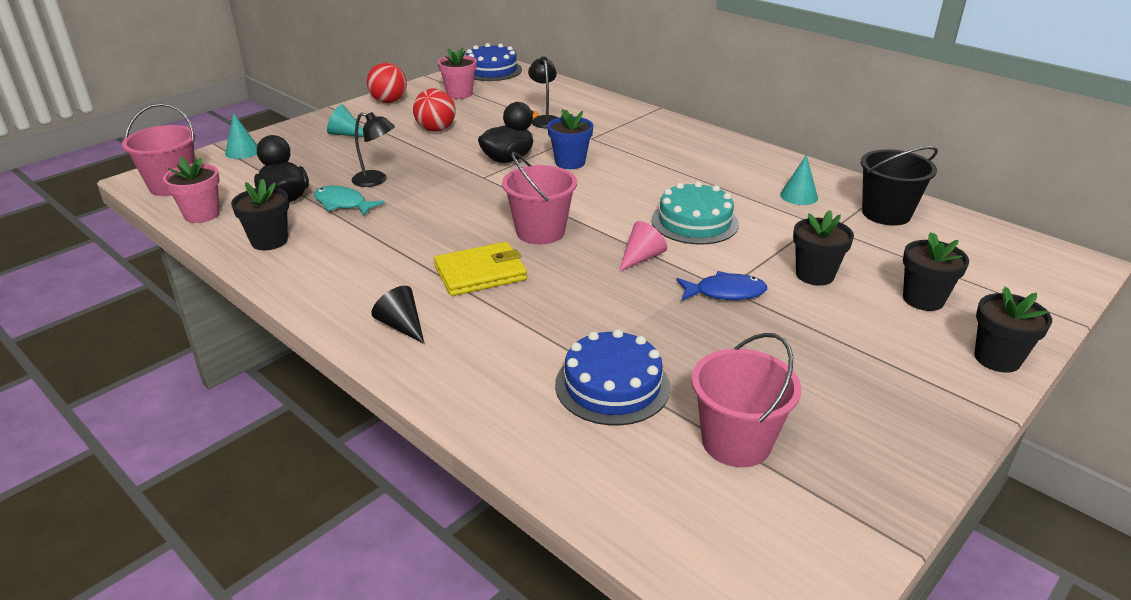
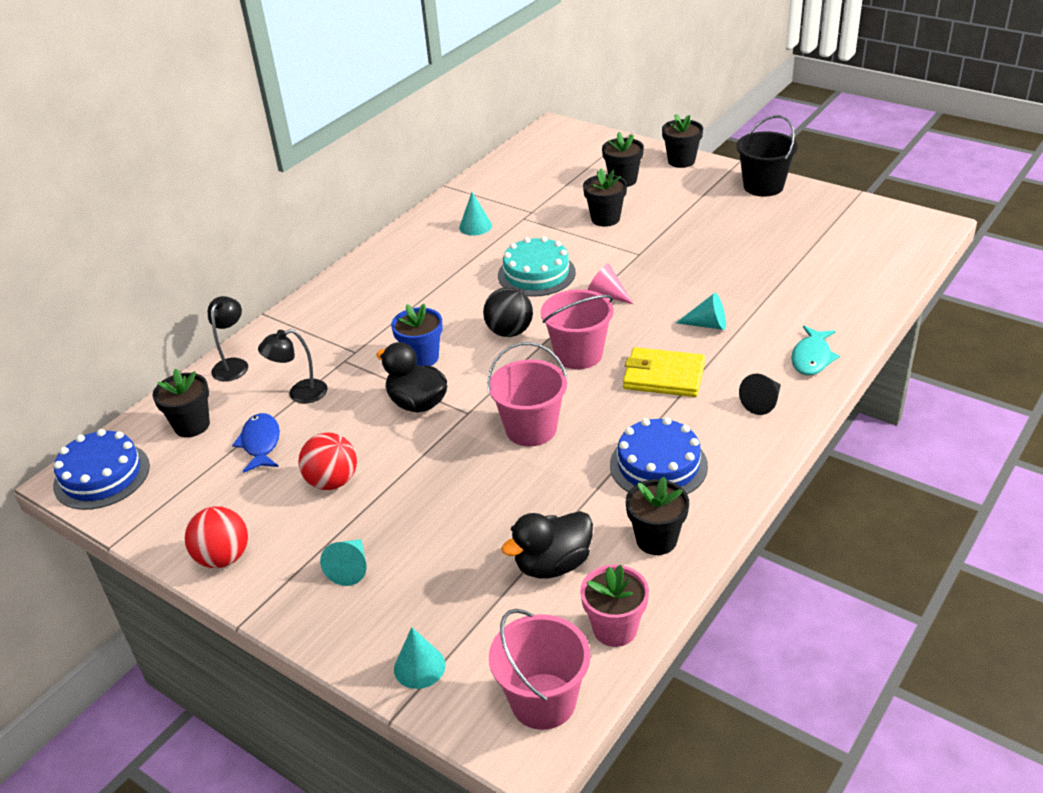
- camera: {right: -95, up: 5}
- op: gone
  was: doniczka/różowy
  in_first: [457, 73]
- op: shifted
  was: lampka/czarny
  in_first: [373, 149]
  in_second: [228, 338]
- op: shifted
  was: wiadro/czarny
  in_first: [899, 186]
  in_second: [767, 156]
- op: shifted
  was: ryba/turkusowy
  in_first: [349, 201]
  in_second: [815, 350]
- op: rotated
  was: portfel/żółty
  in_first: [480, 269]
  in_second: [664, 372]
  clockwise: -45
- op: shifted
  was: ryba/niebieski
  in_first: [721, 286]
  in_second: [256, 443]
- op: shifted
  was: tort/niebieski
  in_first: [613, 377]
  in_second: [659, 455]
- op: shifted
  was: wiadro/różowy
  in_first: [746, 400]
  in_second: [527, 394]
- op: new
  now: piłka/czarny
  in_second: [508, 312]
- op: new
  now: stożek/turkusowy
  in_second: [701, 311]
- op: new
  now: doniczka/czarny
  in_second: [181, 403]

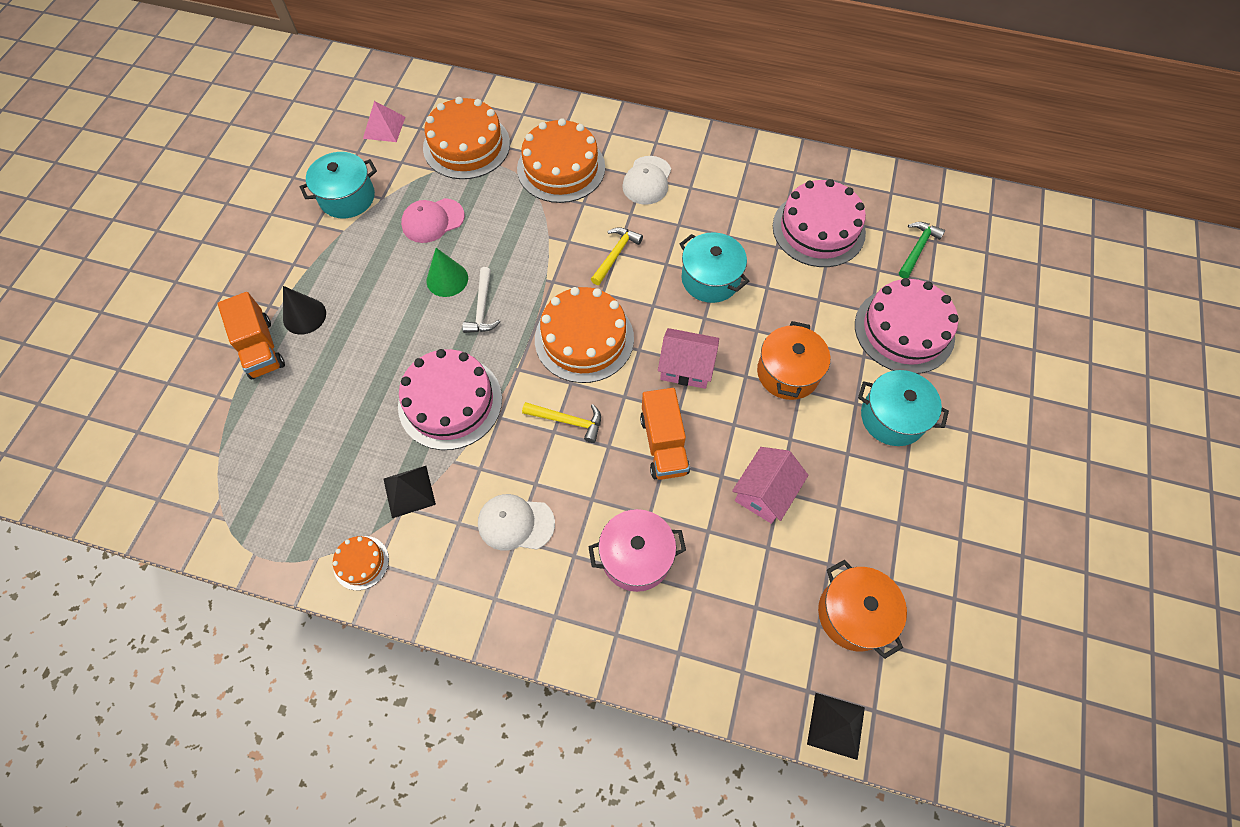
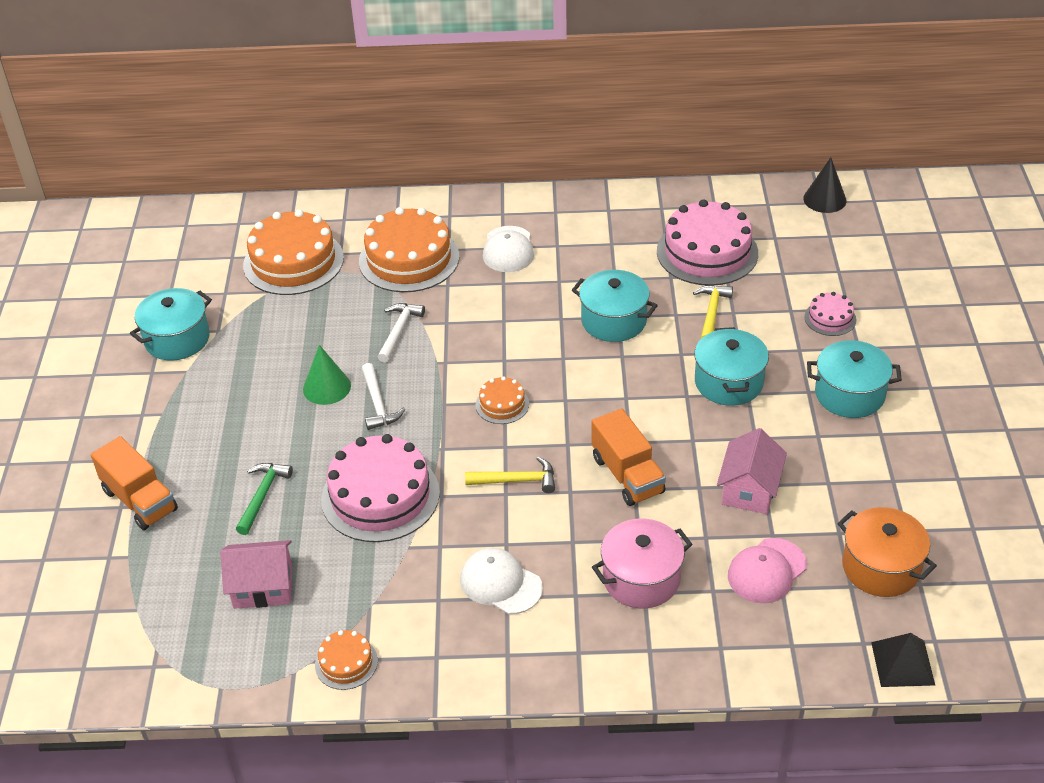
- camera: {right: -15, up: -20}
- op: gone
  was: piramida/różowy
  in_first: [384, 121]
- op: shifted
  was: czapka/różowy
  in_first: [433, 220]
  in_second: [767, 570]
- op: shifted
  was: młotek/zielony
  in_first: [922, 250]
  in_second: [264, 499]
- op: shifted
  was: młotek/żółty
  in_first: [617, 256]
  in_second: [713, 312]
- op: scaled
  was: tort/różowy
  in_first: [906, 326]
  in_second: [830, 314]
  ratio: 0.48
- op: shifted
  was: stożek/czarny
  in_first: [304, 310]
  in_second: [824, 185]
- op: scaled
  was: tort/pomarańczowy
  in_first: [584, 335]
  in_second: [502, 400]
  ratio: 0.48
- op: repainted
  was: garnek/pomarańczowy
  now: garnek/turkusowy
  in_first: [793, 360]
  in_second: [731, 366]
- op: shifted
  was: domek/różowy
  in_first: [688, 358]
  in_second: [256, 574]
- op: gone
  was: piramida/czarny
  in_first: [409, 492]
- op: rotated
  was: czapka/biały
  in_first: [516, 522]
  in_second: [501, 581]
  clockwise: 45
- op: new
  now: młotek/biały
  in_second: [401, 333]

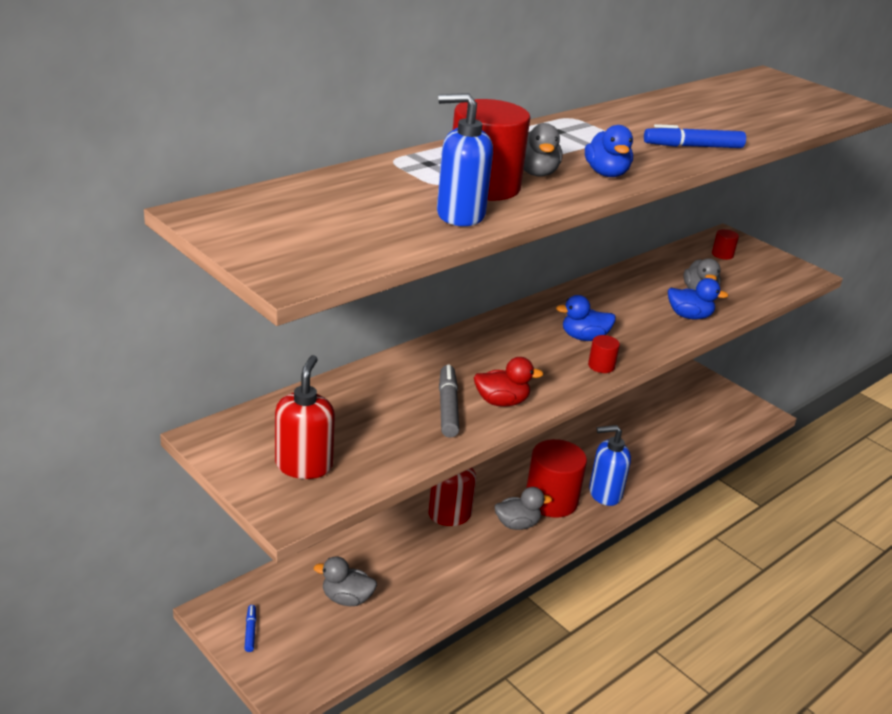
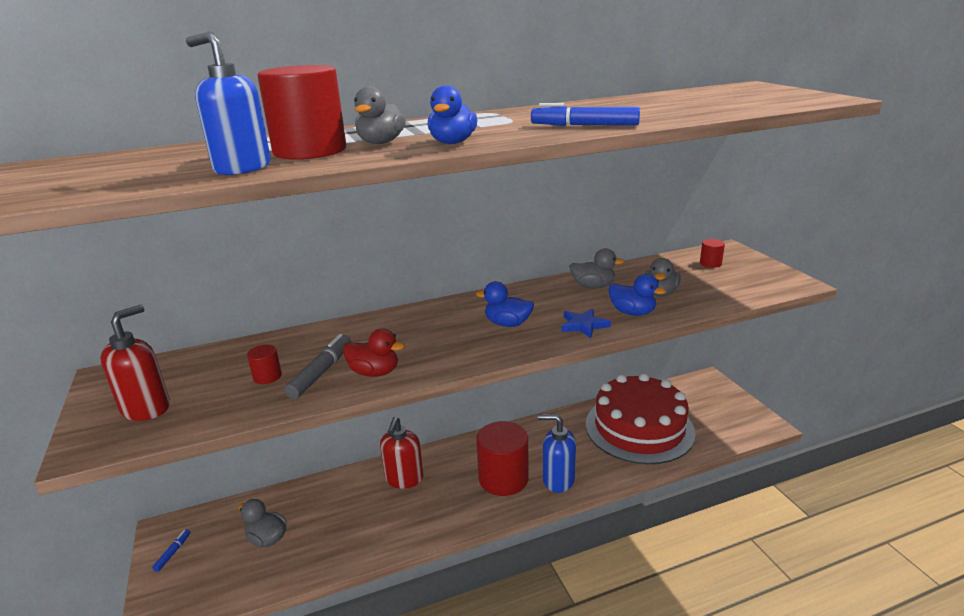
- camera: {right: 25, up: -5}
- op: shifted
  was: walec/czerwony
  in_first: [604, 354]
  in_second: [264, 364]
- op: shifted
  was: kaczka/szary
  in_first: [523, 508]
  in_second: [597, 268]
- op: new
  now: gwiazda/niebieski
  in_second: [586, 323]
- op: new
  now: tort/czerwony
  in_second: [641, 418]

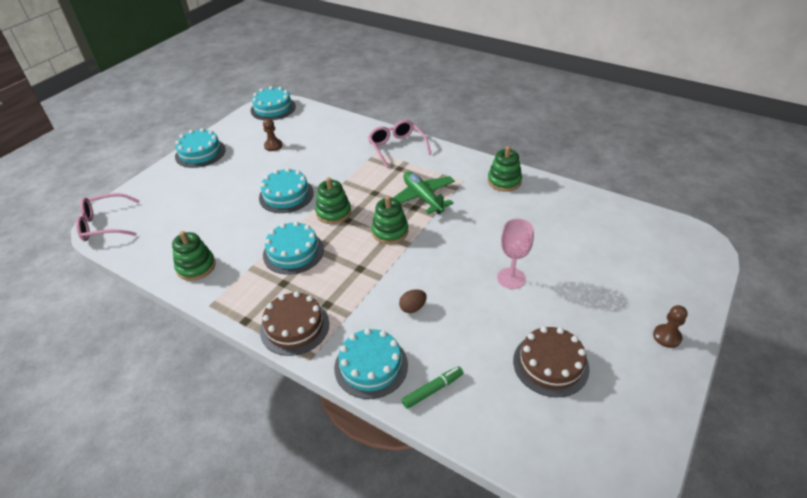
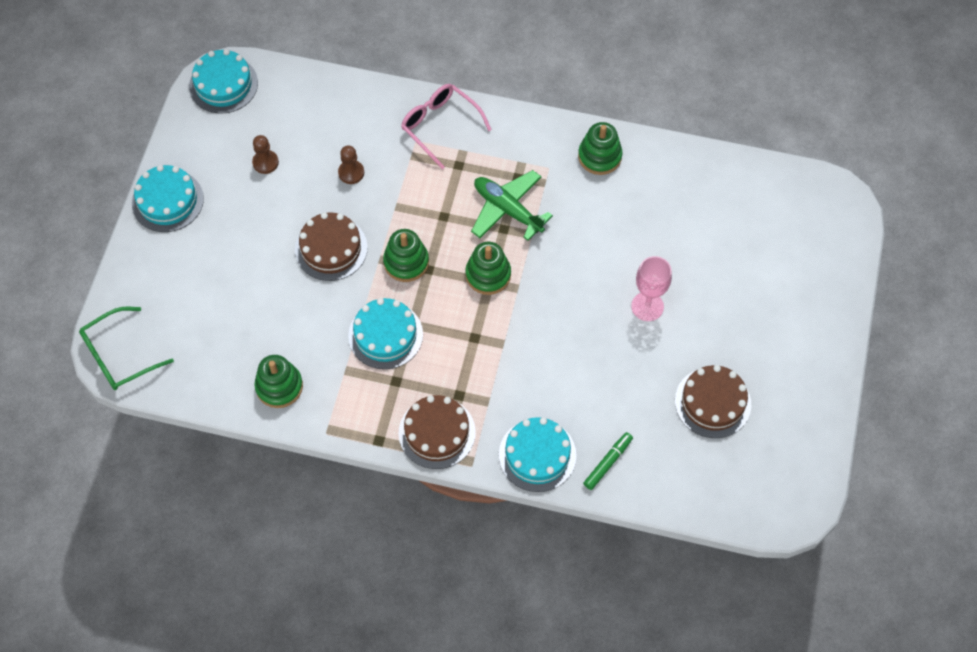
- camera: {right: -20, up: 20}
- op: repainted
  was: tort/turkusowy
  now: tort/brązowy
  in_first: [286, 190]
  in_second: [331, 246]
- op: repainted
  was: okulary/różowy
  now: okulary/zielony
  in_first: [108, 217]
  in_second: [126, 348]
- op: gone
  was: jajko/brązowy
  in_first: [413, 301]
- op: shifted
  was: pionek/brązowy
  in_first: [670, 326]
  in_second: [351, 165]

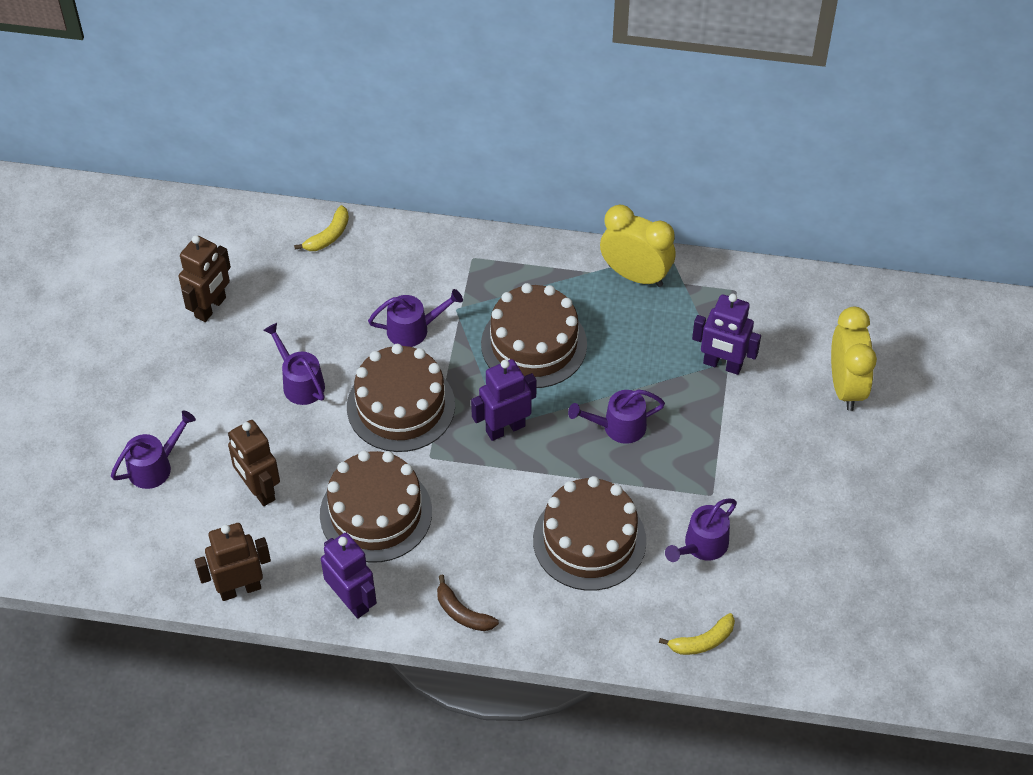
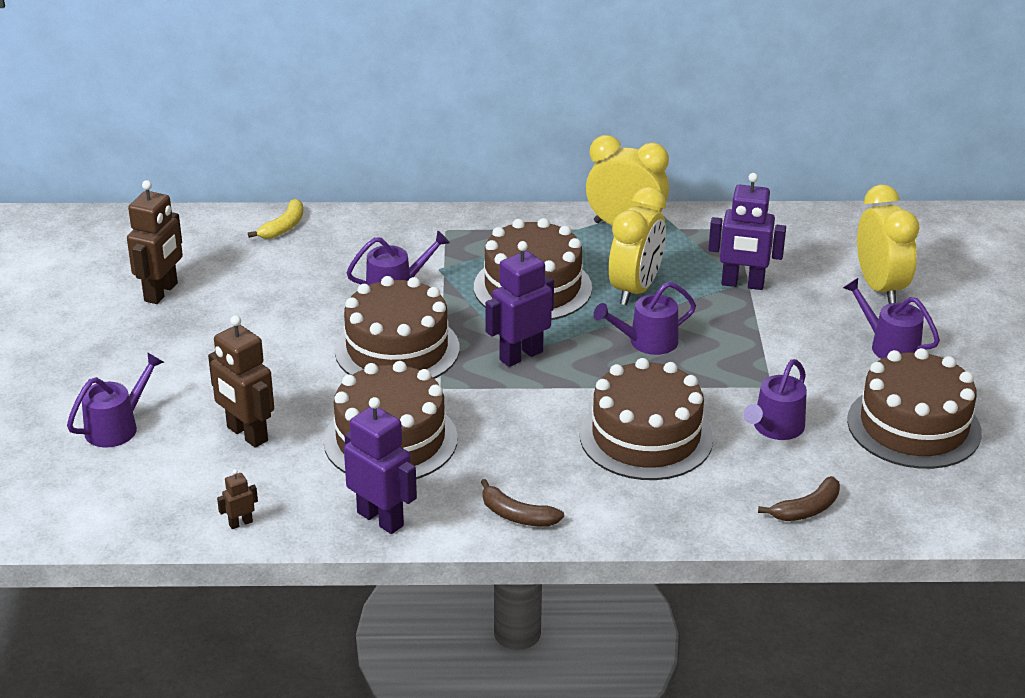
- camera: {right: -10, up: -20}
- op: shifted
  was: konewka/fioletowy
  in_first: [294, 364]
  in_second: [891, 318]
- op: scaled
  was: robot/brązowy
  in_first: [233, 562]
  in_second: [237, 499]
  ratio: 0.46
- op: repainted
  was: banan/żółty
  now: banan/brązowy
  in_first: [697, 634]
  in_second: [799, 498]
- op: new
  now: budzik/żółty
  in_second: [637, 246]
- op: new
  now: tort/brązowy
  in_second: [914, 408]

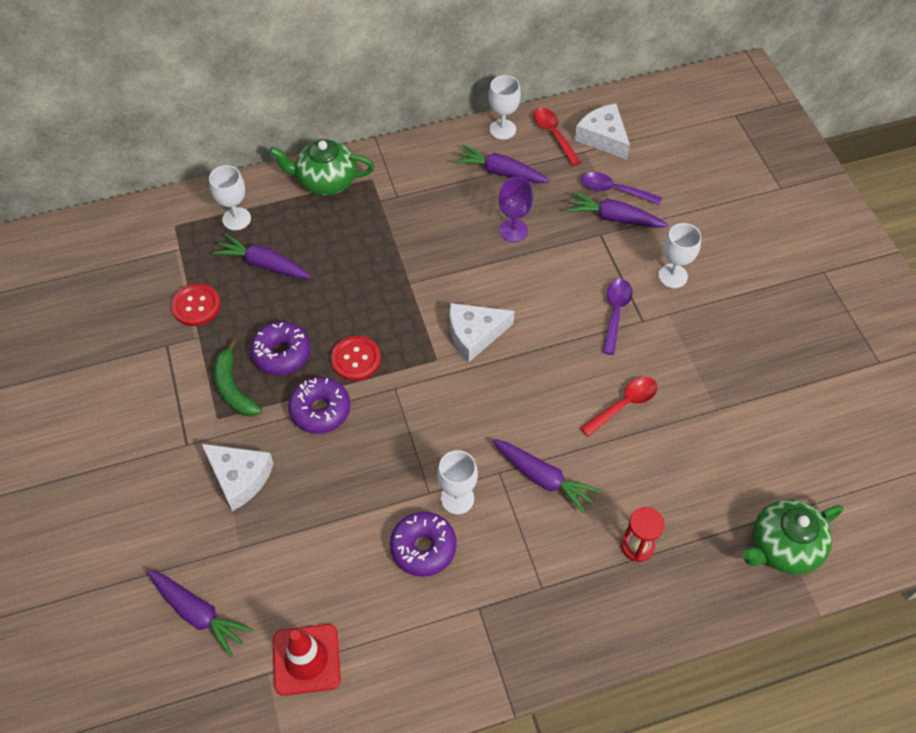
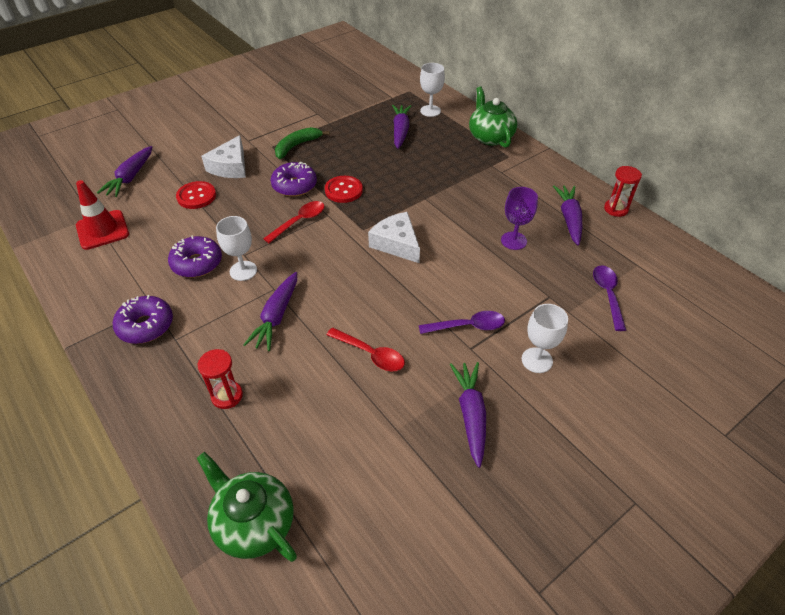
- camera: {right: 70, up: -10}
- op: swapped
  was: kielich/biały
  now: klepsydra/czerwony
  in_first: [505, 107]
  in_second: [623, 191]
- op: gone
  was: ser/biały
  in_first: [602, 132]
- op: shifted
  was: łyżka/czerwony
  in_first: [557, 137]
  in_second: [294, 222]
- op: shifted
  was: marchewka/fioletowy
  in_first: [617, 210]
  in_second: [468, 415]
- op: shifted
  was: guzik/czerwony
  in_first: [196, 304]
  in_second: [196, 195]
- op: shifted
  was: donut/fioletowy
  in_first: [280, 348]
  in_second: [143, 319]

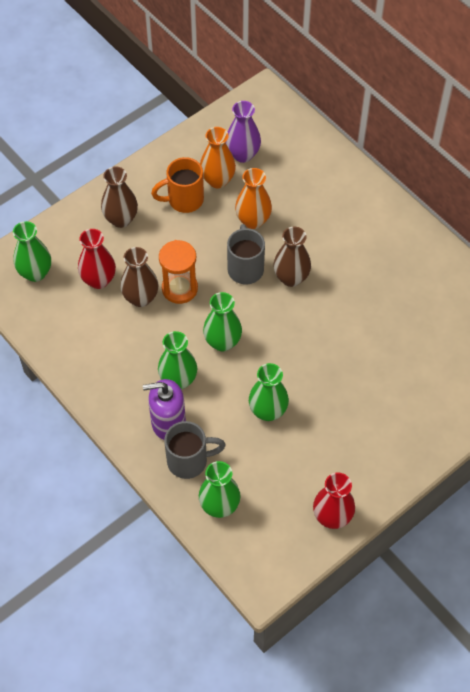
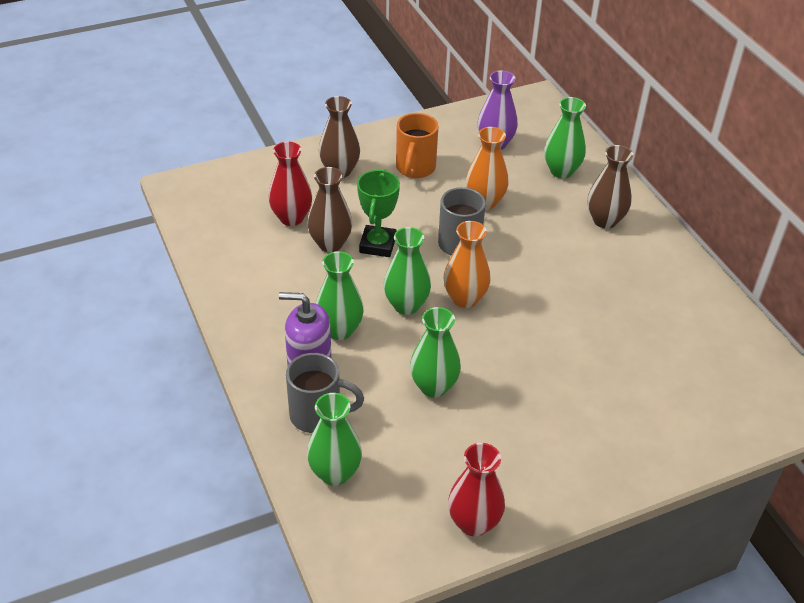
- camera: {right: 15, up: -15}
- op: shifted
  was: wazon/pomarańczowy
  in_first: [218, 157]
  in_second: [467, 264]
- op: rotated
  was: kubek/pomarańczowy
  in_first: [177, 185]
  in_second: [417, 145]
  clockwise: -75
- op: shifted
  was: wazon/zielony
  in_first: [32, 251]
  in_second: [565, 137]
- op: shifted
  was: wazon/brązowy
  in_first: [292, 257]
  in_second: [610, 187]
- op: swapped
  was: klepsydra/pomarańczowy
  now: puchar/zielony
  in_first: [178, 272]
  in_second: [378, 213]

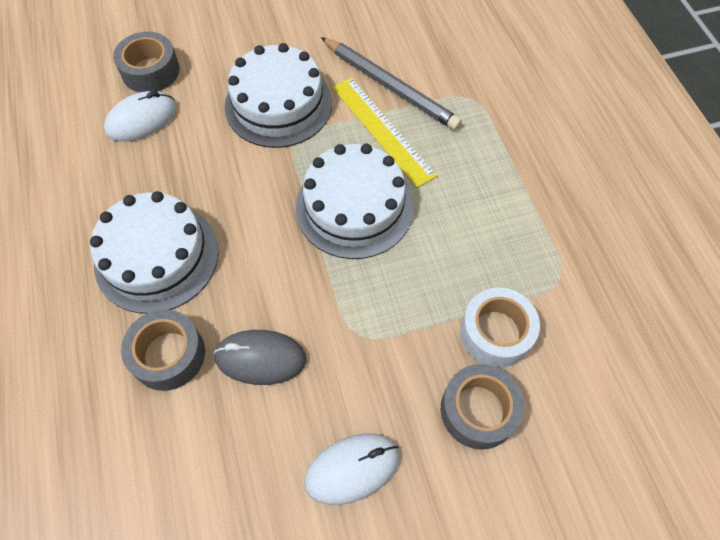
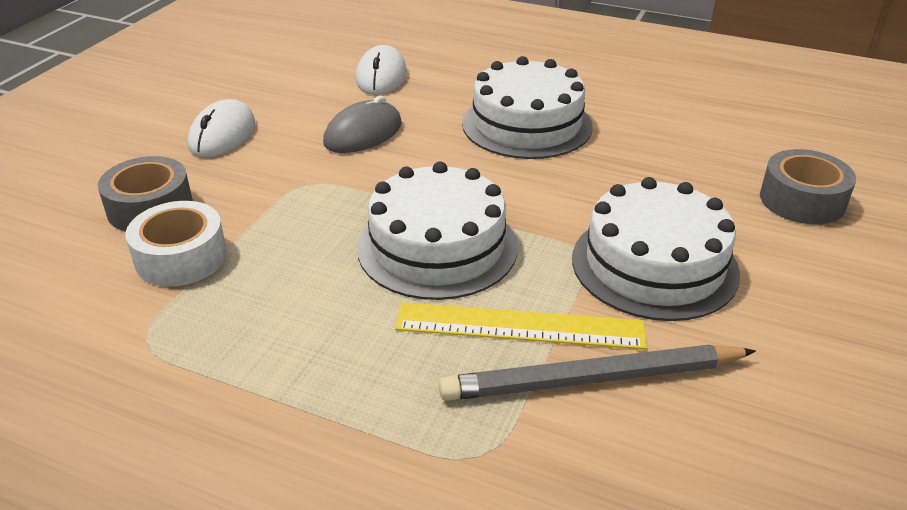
- camera: {right: 130, up: -25}
- op: shifted
  was: myszka/biały
  in_first: [140, 116]
  in_second: [381, 70]
- op: gone
  was: taśma klejąca/szary
  in_first: [163, 350]

